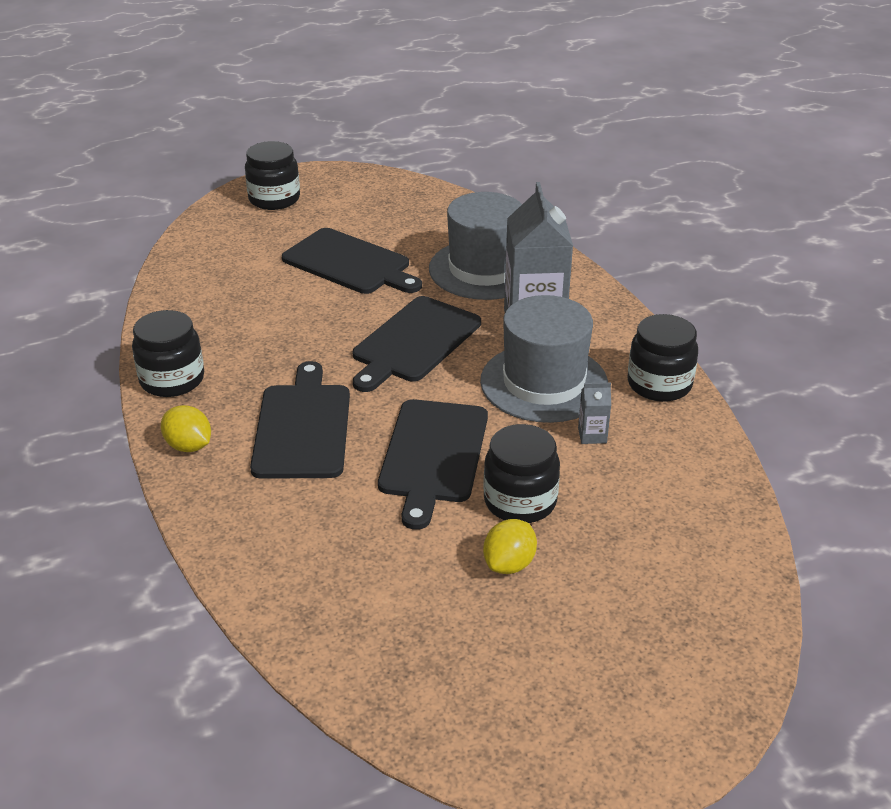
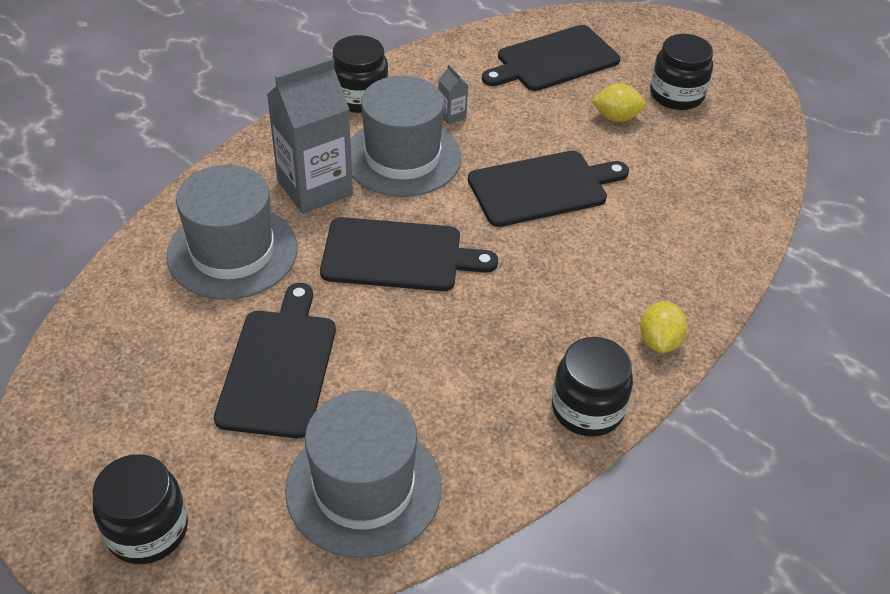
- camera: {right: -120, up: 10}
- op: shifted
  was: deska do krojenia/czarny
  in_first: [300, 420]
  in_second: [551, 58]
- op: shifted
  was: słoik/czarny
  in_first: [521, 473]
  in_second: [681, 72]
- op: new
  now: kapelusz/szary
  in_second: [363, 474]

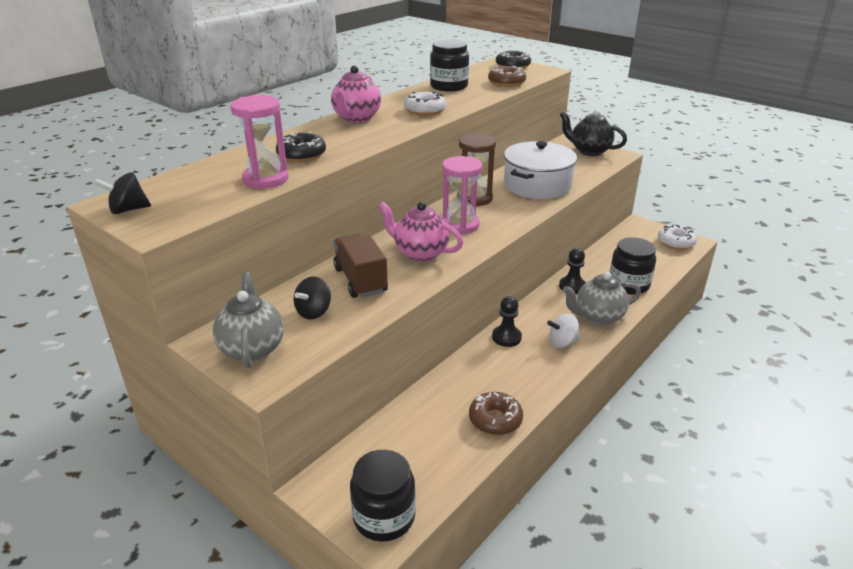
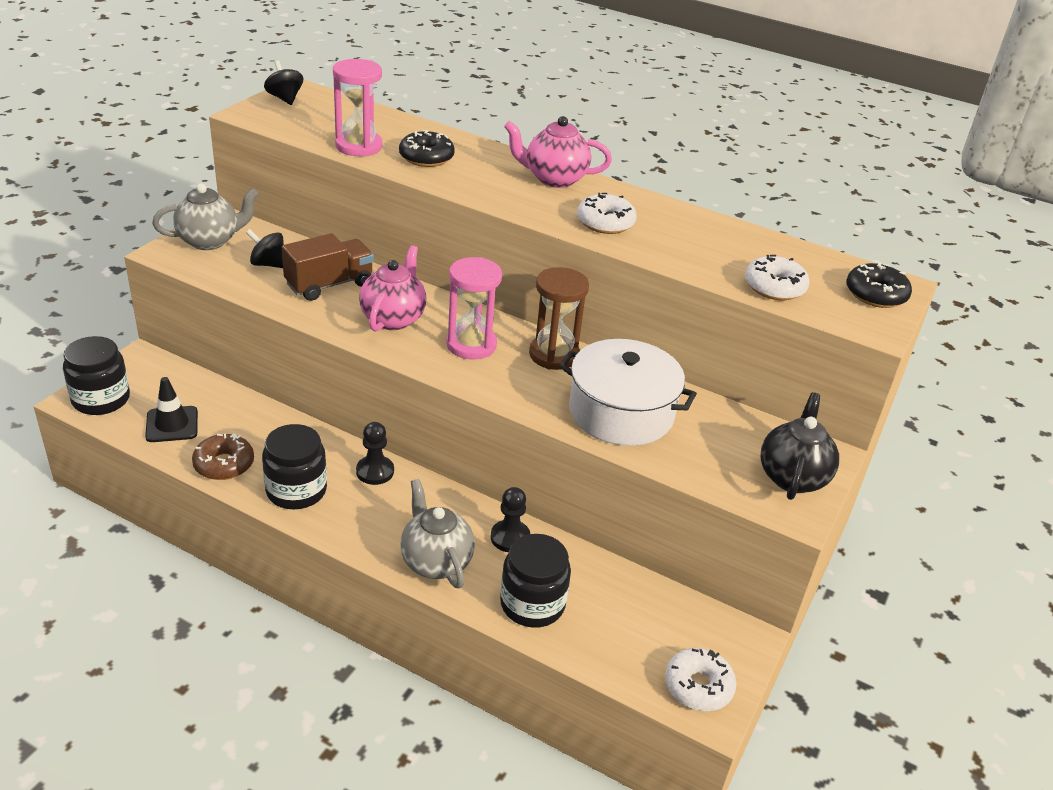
- camera: {right: 75, up: 5}
- op: shifted
  was: słoik/czarny
  in_first: [449, 66]
  in_second: [294, 466]
- op: repainted
  was: donut/brązowy
  now: donut/biały
  in_first: [507, 76]
  in_second: [777, 277]
- op: gone
  was: bączek/biały
  in_first: [563, 331]
- op: new
  now: pachołek/czarny
  in_second: [171, 409]

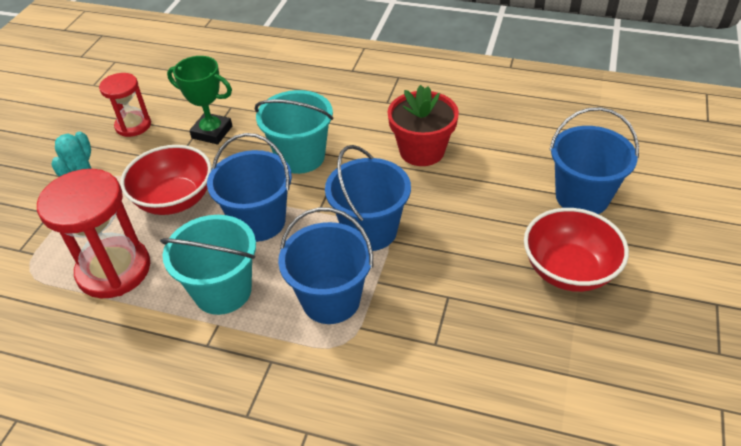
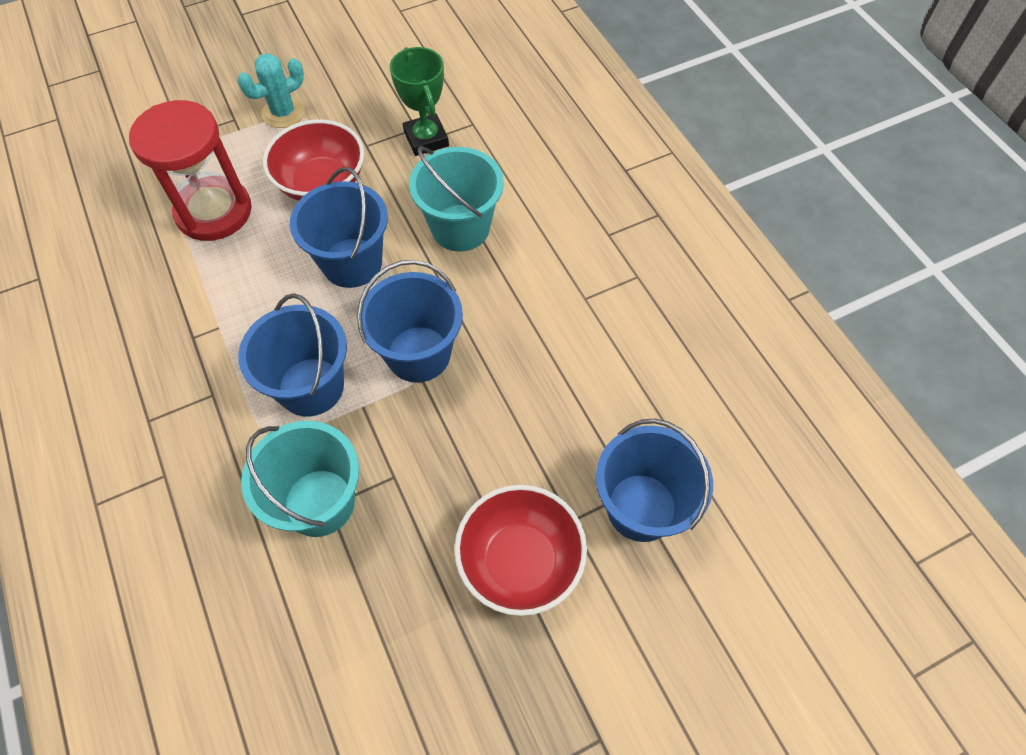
- camera: {right: 45, up: 15}
- op: gone
  was: klepsydra/czerwony
  in_first: [125, 105]
- op: gone
  was: doniczka/czerwony
  in_first: [423, 125]
- op: shifted
  was: wiadro/turkusowy
  in_first: [208, 265]
  in_second: [300, 479]

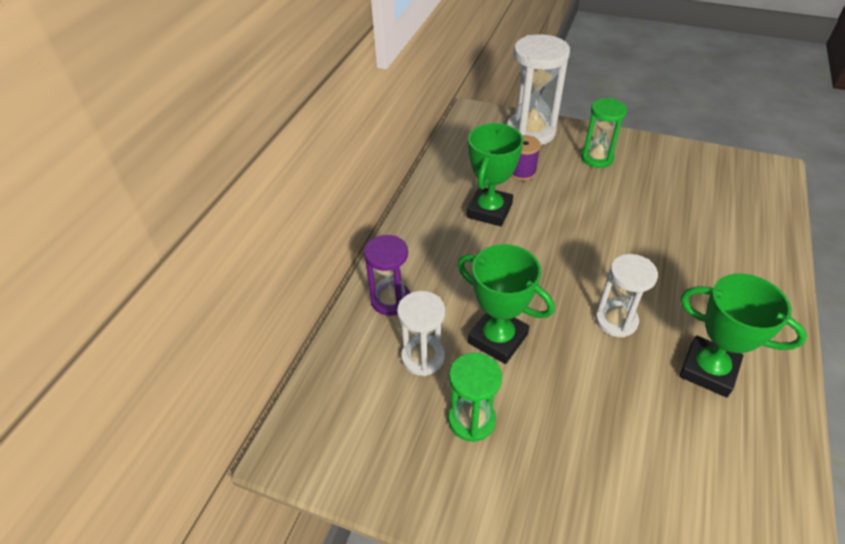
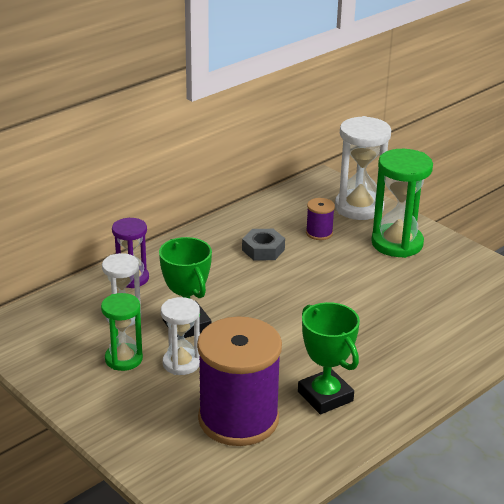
- camera: {right: 25, up: -15}
- op: scaled
  was: klepsydra/zielony
  in_first: [604, 133]
  in_second: [402, 203]
  ratio: 1.61
- op: swapped
  was: puchar/zielony
  now: nakrętka/szary
  in_first: [495, 174]
  in_second: [263, 245]
- op: shifted
  was: klepsydra/biały
  in_first: [626, 295]
  in_second: [180, 336]
- op: new
  now: szpulka/fioletowy
  in_second: [239, 381]

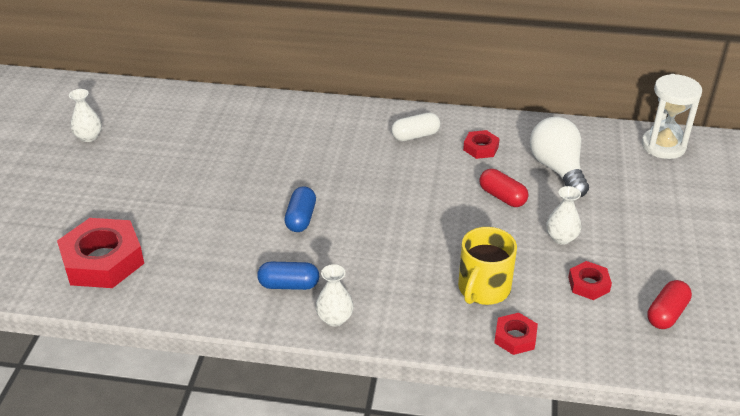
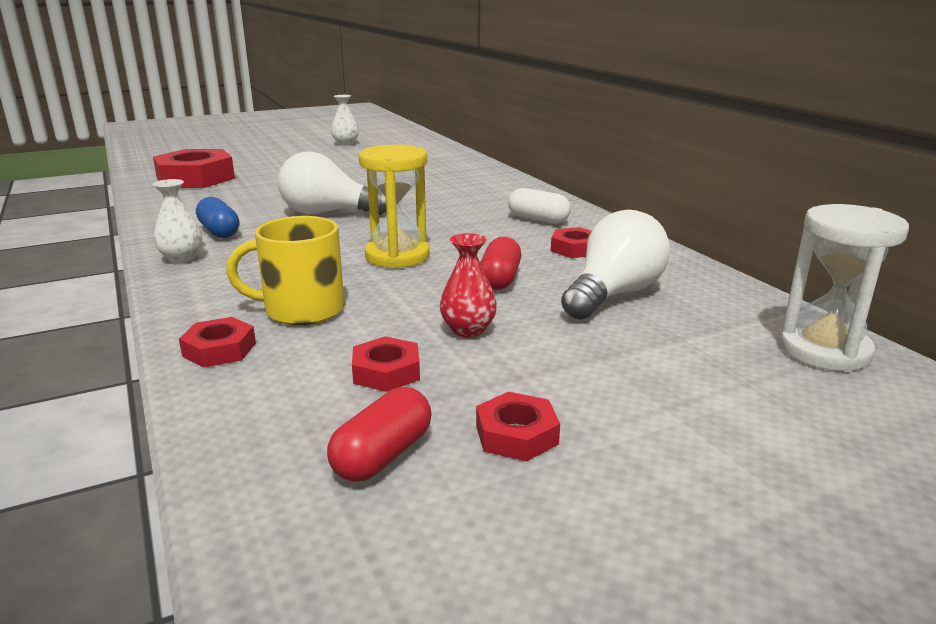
- camera: {right: 55, up: -15}
- op: swapped
  was: kapsułka/niebieski
  now: żarówka/biały
  in_first: [300, 209]
  in_second: [332, 183]
- op: repainted
  was: wazon/biały
  now: wazon/czerwony
  in_first: [563, 215]
  in_second: [468, 285]
- op: rotated
  was: kapsułka/czerwony
  in_first: [669, 304]
  in_second: [379, 434]
  clockwise: -60
- op: new
  now: klepsydra/żółty
  in_second: [394, 207]
- op: new
  now: nakrętka/czerwony
  in_second: [518, 426]

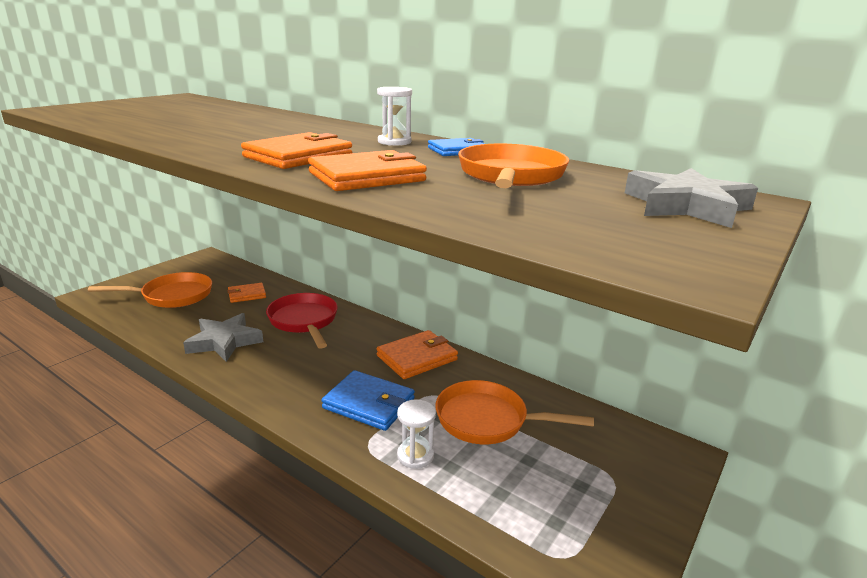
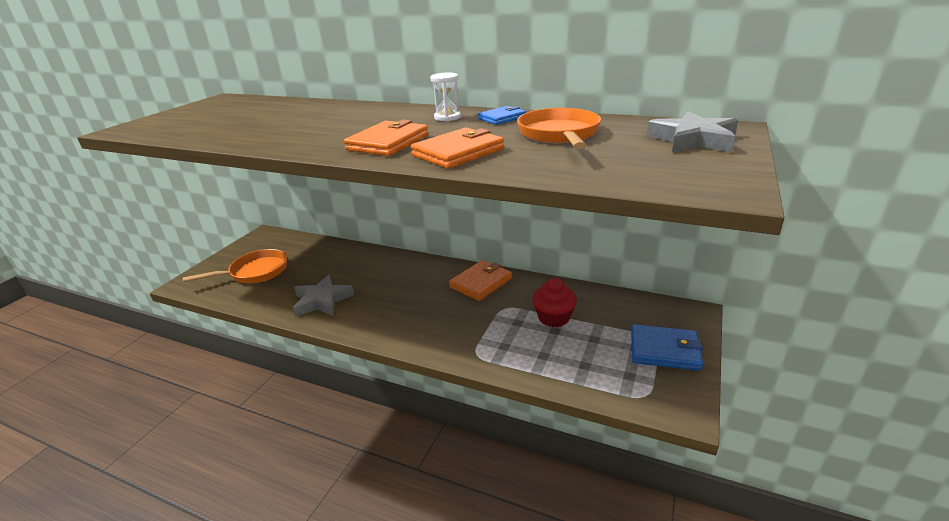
- camera: {right: -10, up: 5}
- op: gone
  was: portfel/pomarańczowy
  in_first: [247, 293]
- op: gone
  was: patelnia/czerwony
  in_first: [302, 320]
- op: shifted
  was: portfel/niebieski
  in_first: [368, 400]
  in_second: [667, 347]
- op: swapped
  was: patelnia/pomarańczowy
  now: muffinka/czerwony
  in_first: [515, 412]
  in_second: [554, 302]
- op: gone
  was: klepsydra/biały
  in_first: [416, 434]

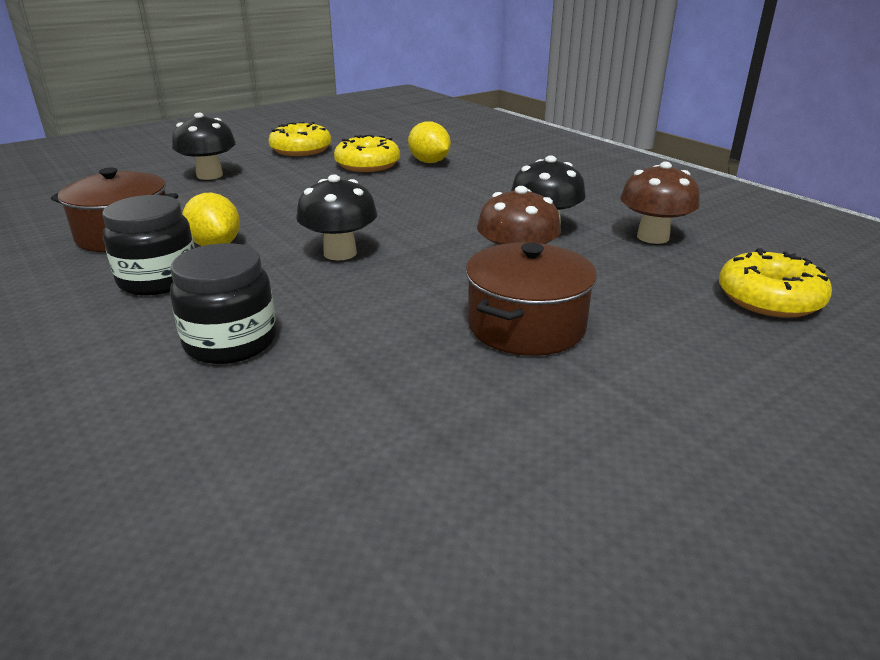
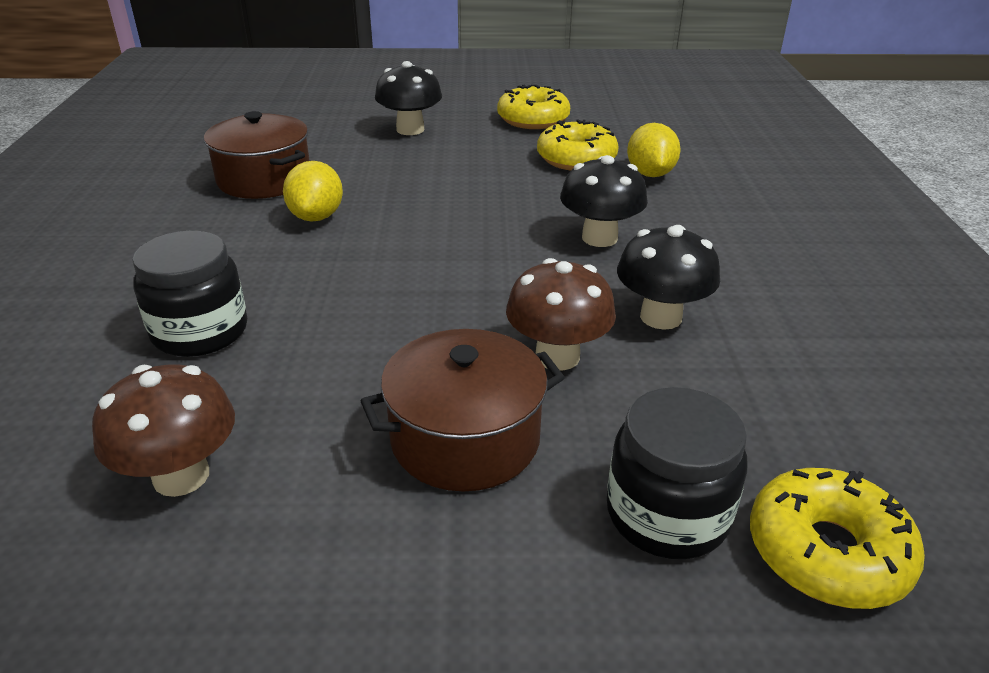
- camera: {right: 35, up: 5}
- op: shifted
  was: grzyb/brązowy
  in_first: [660, 203]
  in_second: [163, 431]
- op: shifted
  was: grzyb/czarny
  in_first: [336, 217]
  in_second: [604, 201]
- op: shifted
  was: słoik/czarny
  in_first: [148, 245]
  in_second: [677, 473]

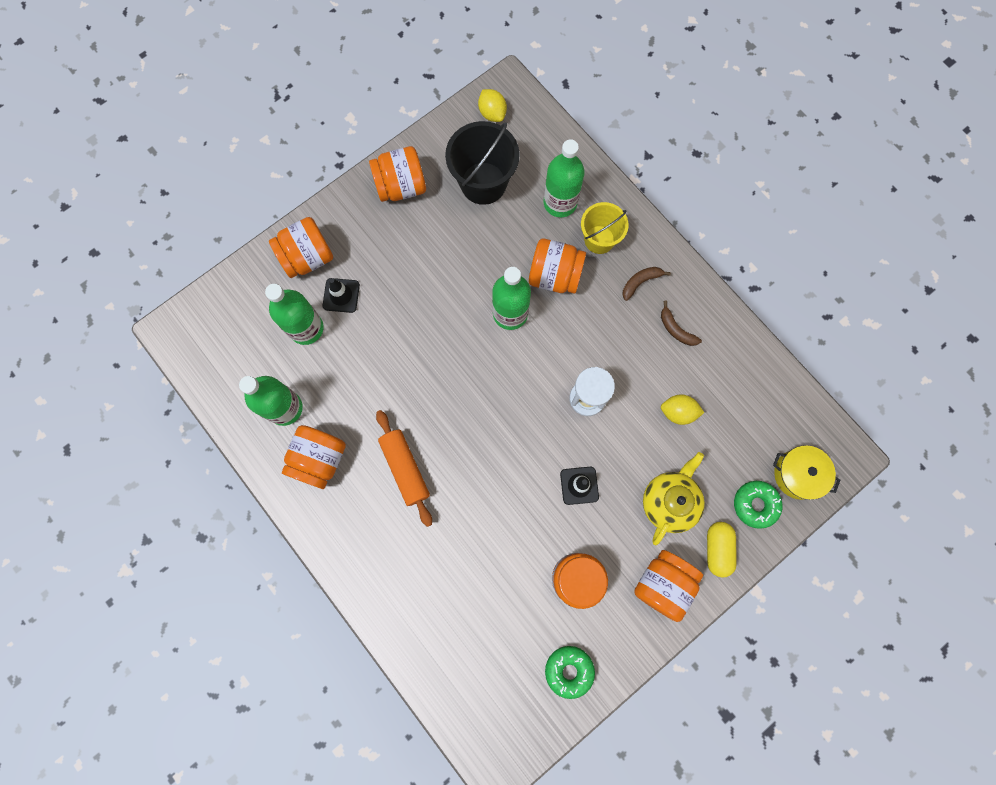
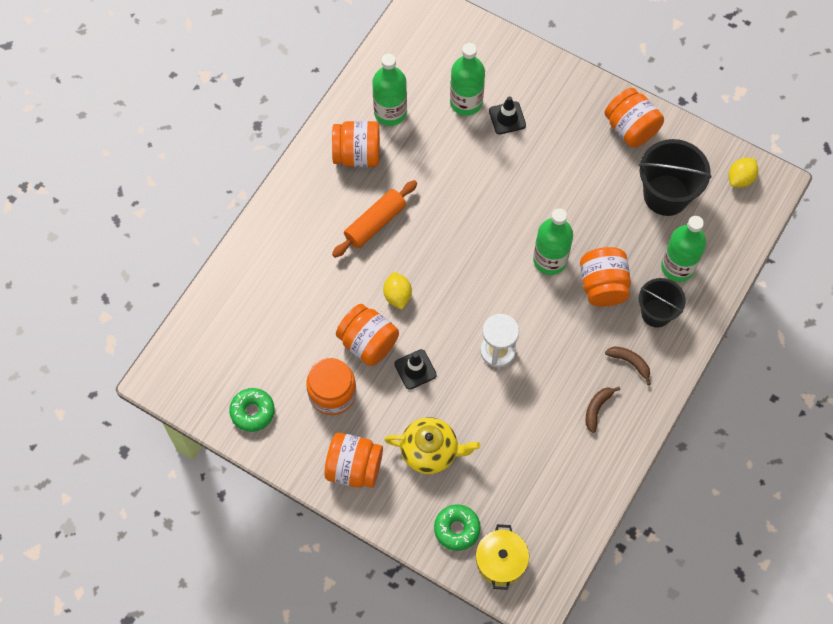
- camera: {right: 70, up: -10}
- op: repainted
  was: wiadro/żółty
  now: wiadro/czarny
  in_first: [605, 228]
  in_second: [662, 303]
- op: shifted
  was: słoik/pomarańczowy
  in_first: [301, 247]
  in_second: [367, 335]
- op: shifted
  was: cytryna/żółty
  in_first: [682, 410]
  in_second: [397, 291]
- op: gone
  was: kapsułka/żółty
  in_first: [722, 550]

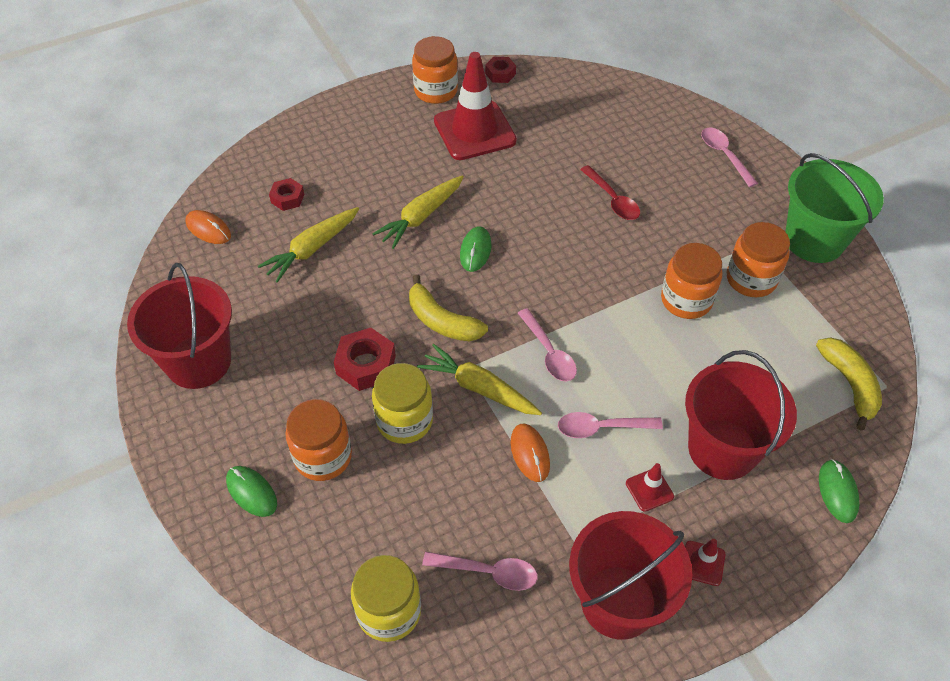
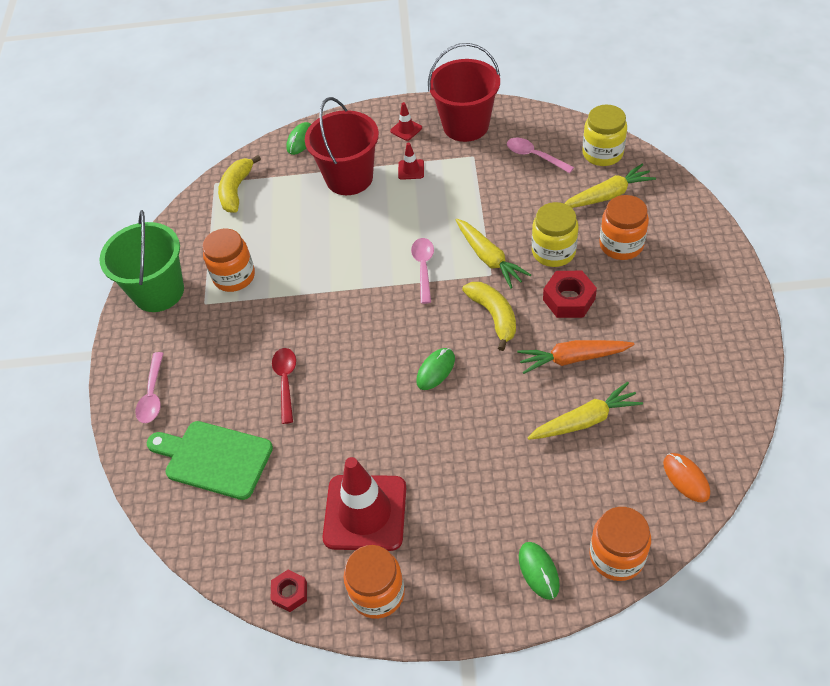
- camera: {right: -150, up: 0}
- op: shifted
  was: marchewka/żółty
  in_first: [418, 212]
  in_second: [610, 185]
- op: gone
  was: nakrętka/czerwony
  in_first: [286, 194]
- op: shifted
  was: słoik/pomarańczowy
  in_first: [691, 281]
  in_second: [620, 544]
- op: gone
  was: wiadro/czerwony
  in_first: [179, 326]
- op: gone
  was: łyżka/różowy
  in_first: [610, 425]
- op: gone
  was: myszka/pomarańczowy
  in_first: [530, 453]
- op: shifted
  was: myszka/zielony
  in_first: [251, 491]
  in_second: [539, 571]
- op: new
  now: marchewka/pomarańczowy
  in_second: [575, 357]
- op: new
  now: deska do krojenia/zielony
  in_second: [210, 460]

